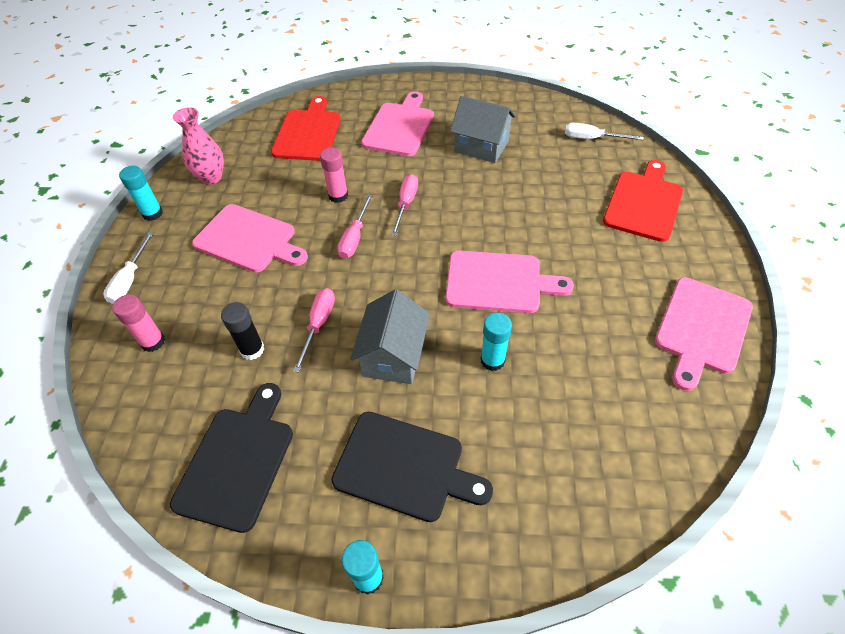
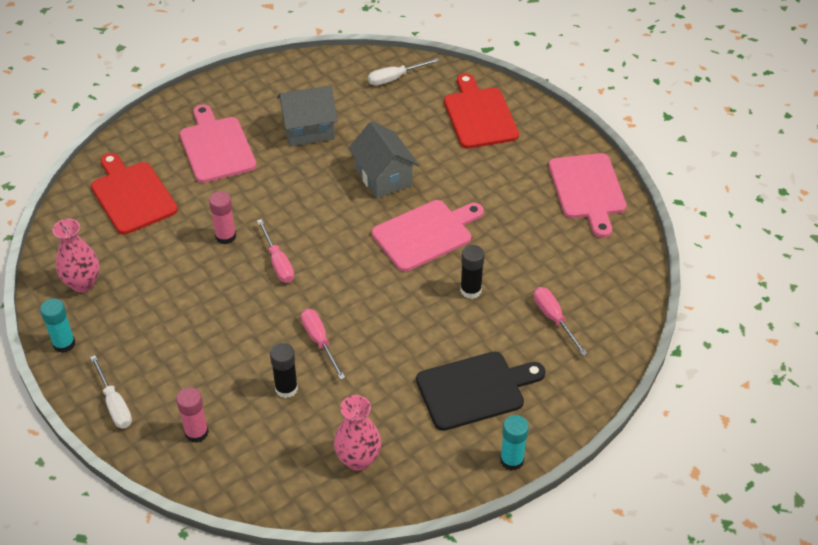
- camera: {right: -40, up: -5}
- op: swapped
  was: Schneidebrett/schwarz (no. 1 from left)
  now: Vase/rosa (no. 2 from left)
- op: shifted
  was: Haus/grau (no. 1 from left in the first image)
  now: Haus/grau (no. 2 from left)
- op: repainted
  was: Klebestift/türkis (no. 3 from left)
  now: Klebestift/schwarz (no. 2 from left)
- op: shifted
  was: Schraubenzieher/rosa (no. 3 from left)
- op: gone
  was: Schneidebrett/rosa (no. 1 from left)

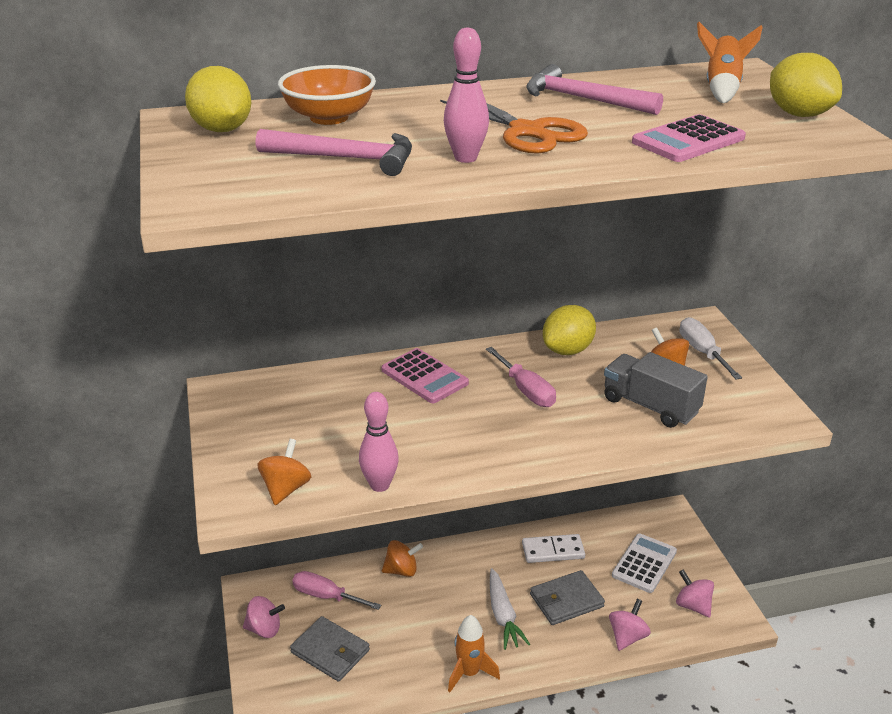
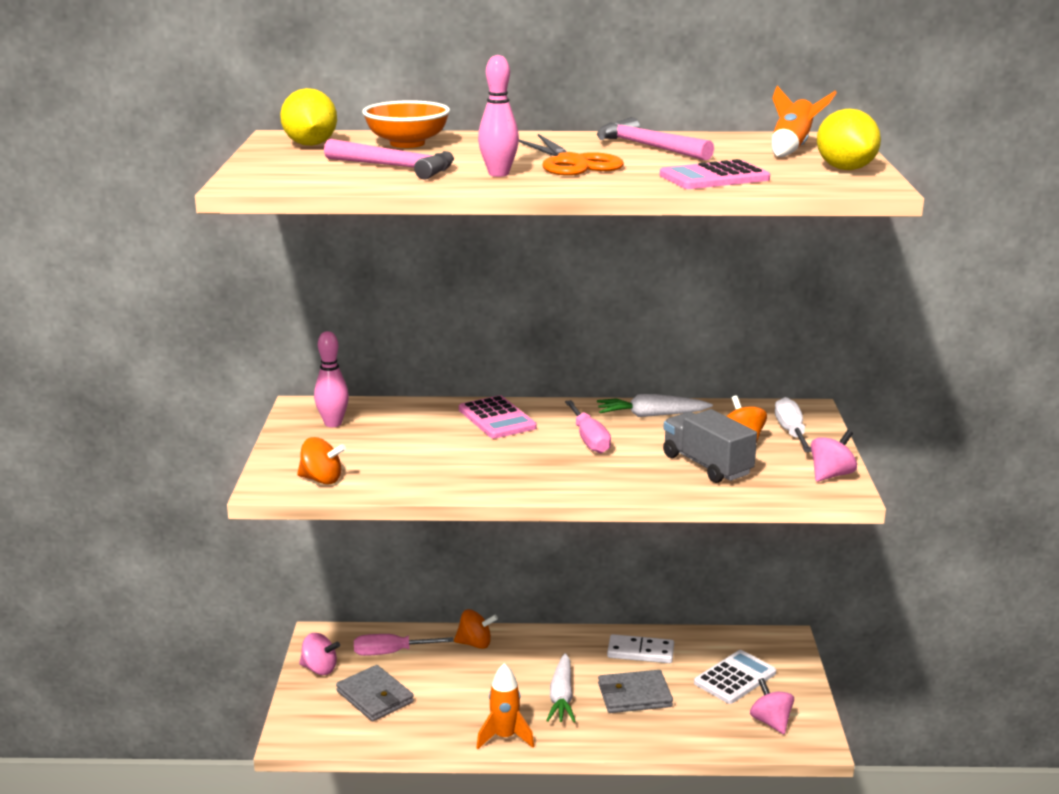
- camera: {right: 15, up: -10}
- op: rotated
  was: Kreisel/orange (no. 1 from left)
  clockwise: 75
- op: shifted
  was: Bowlingkegel/rosa (no. 1 from left)
- op: rotated
  was: Schraubenzieher/rosa (no. 1 from left)
  clockwise: -45
- op: swapped
  was: Zitrone/gelb (no. 2 from left)
  now: Karotte/weiß (no. 2 from left)
- op: shifted
  was: Kreisel/rosa (no. 2 from left in the first image)
  now: Kreisel/rosa (no. 3 from left)

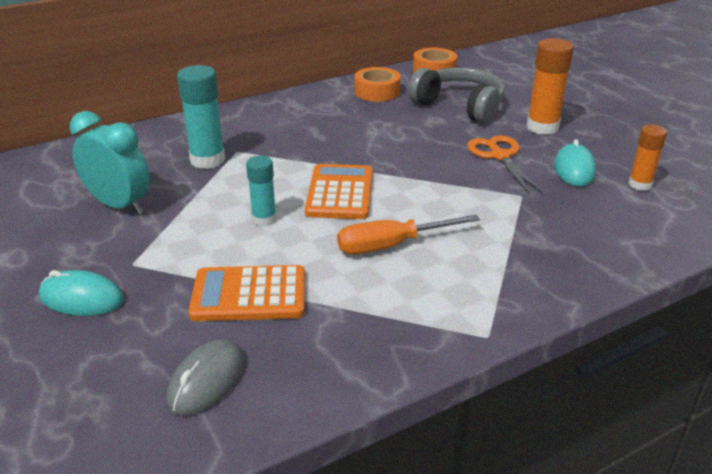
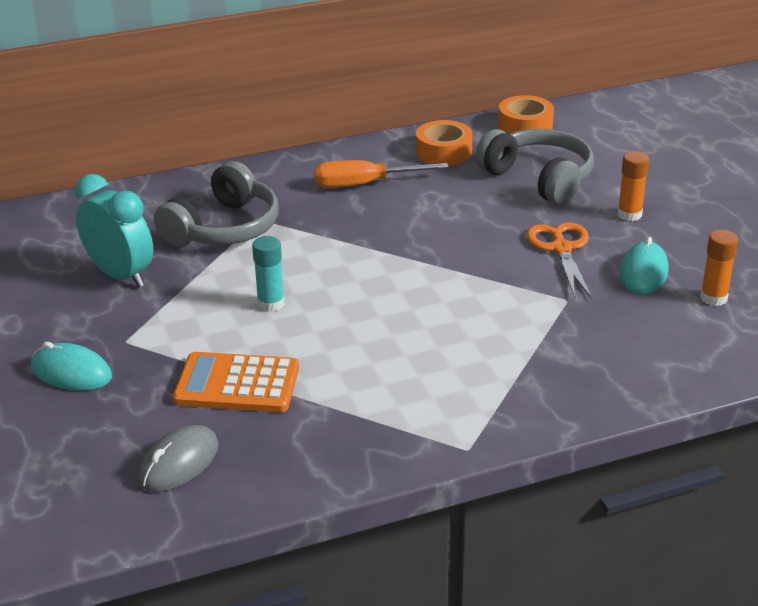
- camera: {right: 10, up: 0}
- op: swapped
  was: Klebestift/türkis (no. 1 from left)
  now: Kopfhörer/grau (no. 1 from left)
- op: shifted
  was: Schraubenzieher/orange
- op: scaled
  was: Klebestift/orange (no. 1 from left)
  ratio: 0.62
- op: gone
  was: Taschenrechner/orange (no. 2 from left)

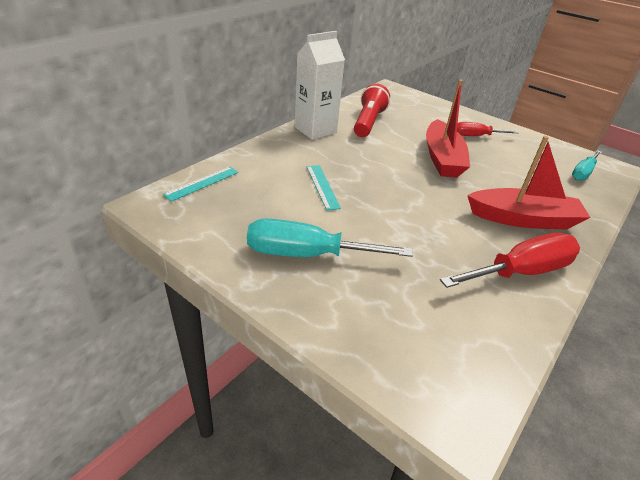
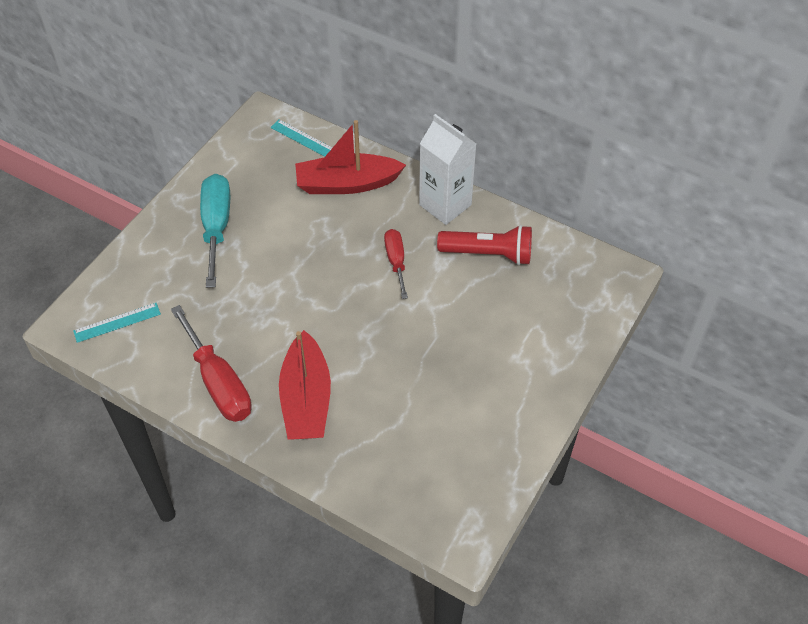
- camera: {right: 85, up: 15}
- op: shifted
  was: Lineal/türkis (no. 2 from left in the first image)
  now: Lineal/türkis (no. 1 from left)
- op: shifted
  was: Boot/rot (no. 1 from left in the first image)
  now: Boot/rot (no. 2 from left)
- op: shifted
  was: Schraubenzieher/rot (no. 1 from left in the first image)
  now: Schraubenzieher/rot (no. 2 from left)
- op: gone
  was: Schraubenzieher/türkis (no. 2 from left)

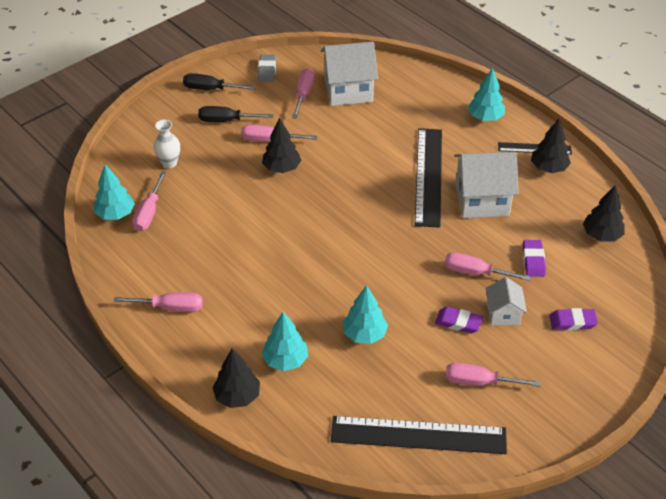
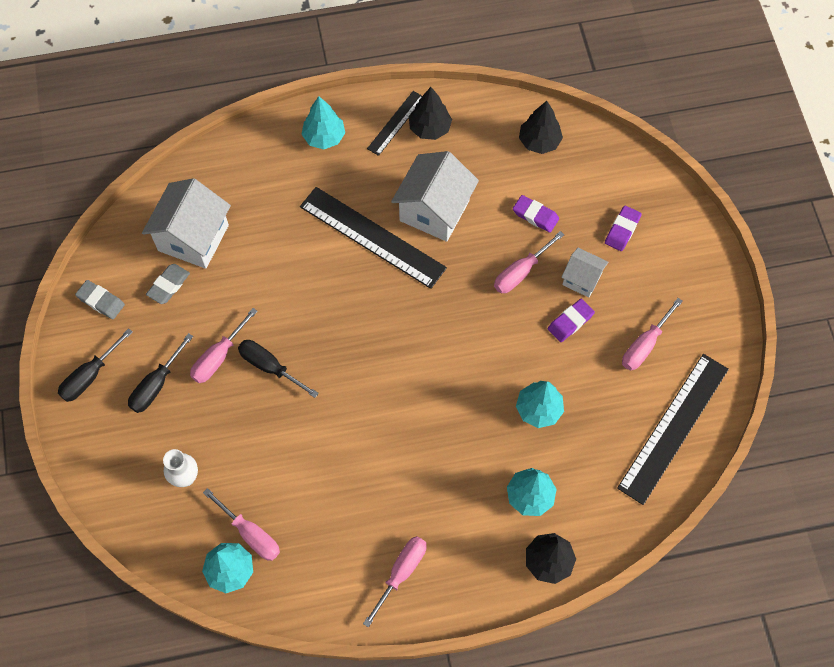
- camera: {right: -60, up: 20}
- op: swapped
  was: Schraubenzieher/rosa (no. 4 from left)
  now: Radiergummi/grau (no. 2 from left)
- op: swapped
  was: Baum/schwarz (no. 2 from left)
  now: Schraubenzieher/schwarz (no. 3 from left)

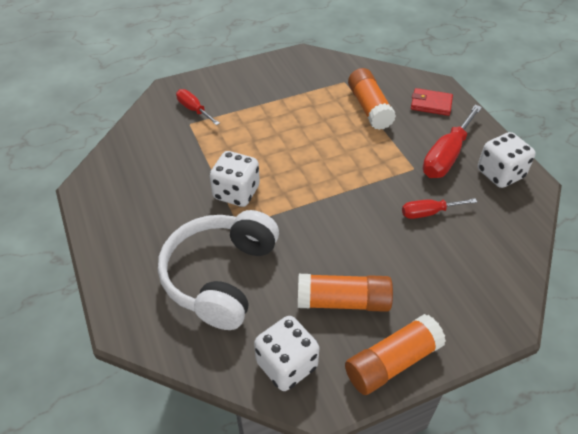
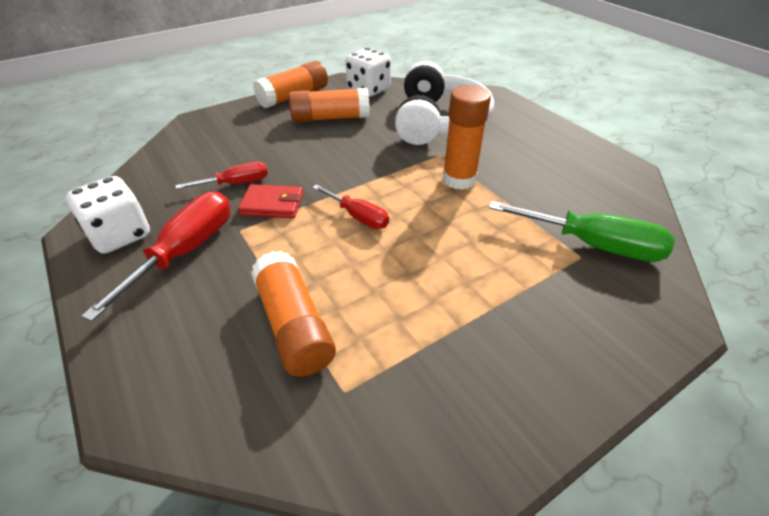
- camera: {right: 170, up: -5}
- op: shifted
  was: Geldbörse/rot
- op: shifted
  was: Schraubenzieher/rot (no. 1 from left in the first image)
  now: Schraubenzieher/rot (no. 3 from left)
- op: swapped
  was: Spielwürfel/weiß (no. 1 from left)
  now: Klebestift/orange (no. 4 from left)
- op: new
  now: Schraubenzieher/grün

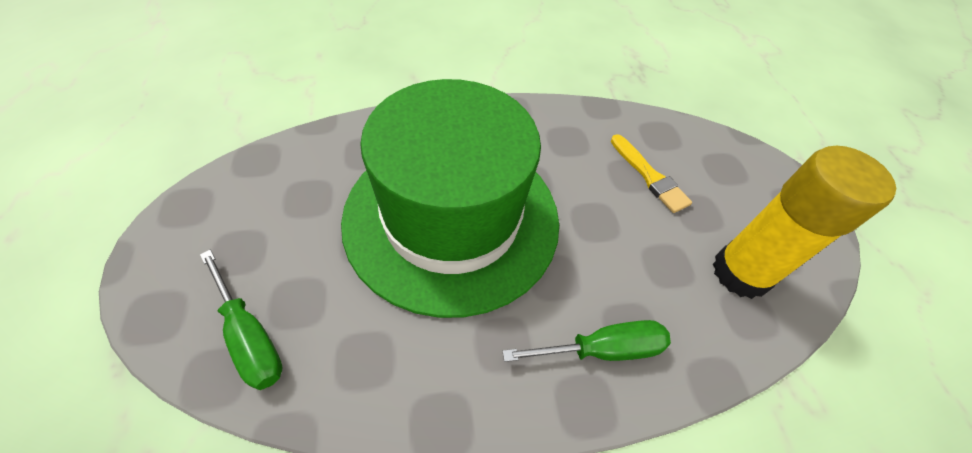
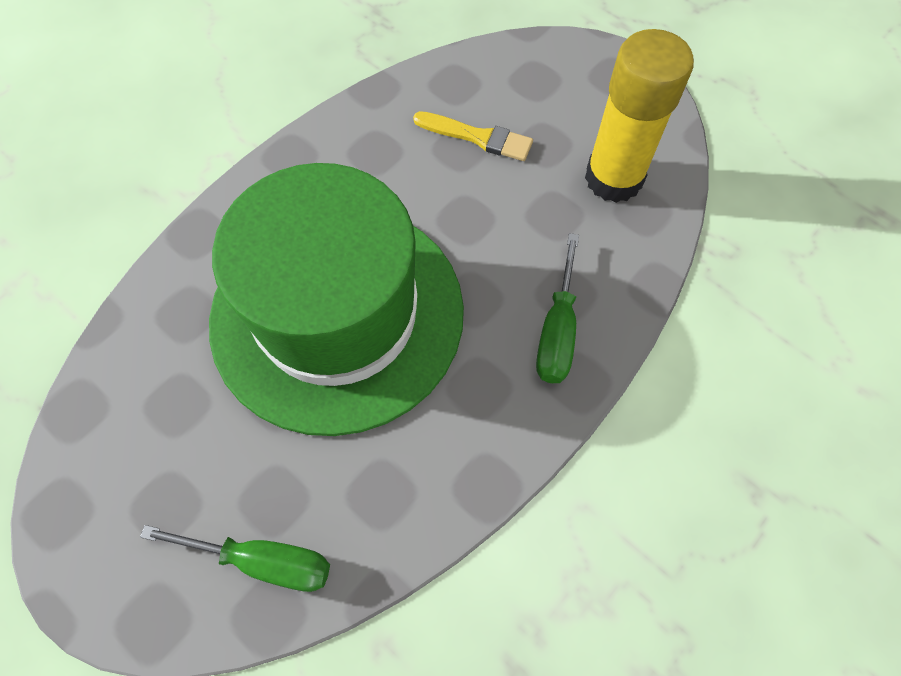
- camera: {right: -35, up: 10}
- op: rotated
  was: Schraubenzieher/grün (no. 2 from left)
  clockwise: 150

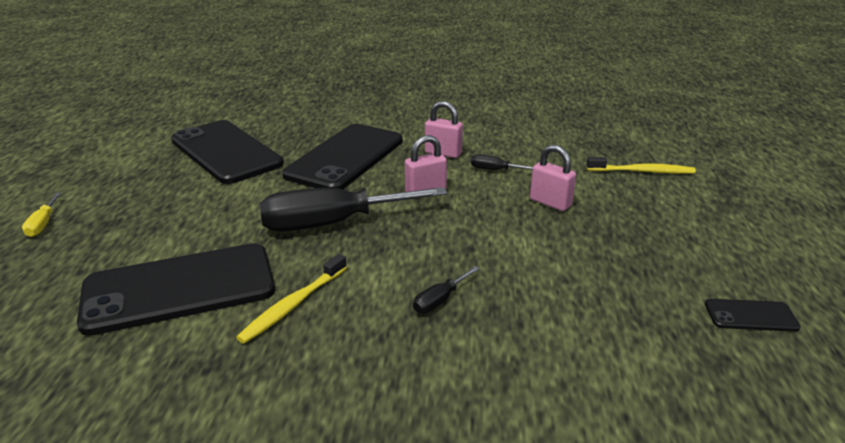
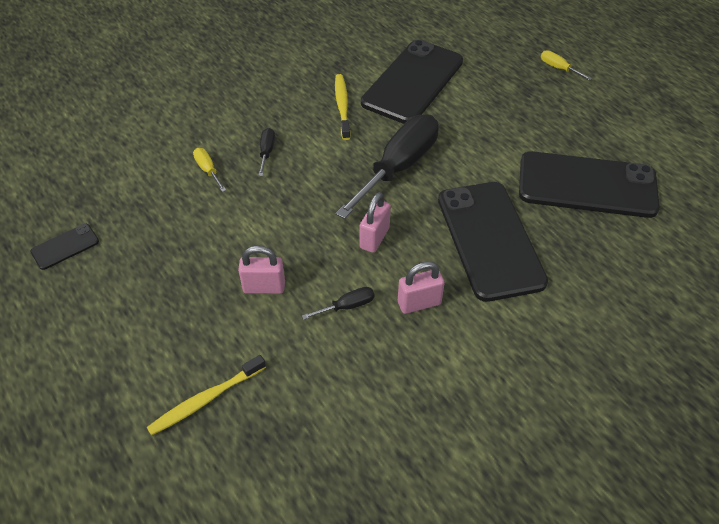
- camera: {right: 140, up: 20}
- op: new
  now: Schraubenzieher/gelb (no. 1 from left)

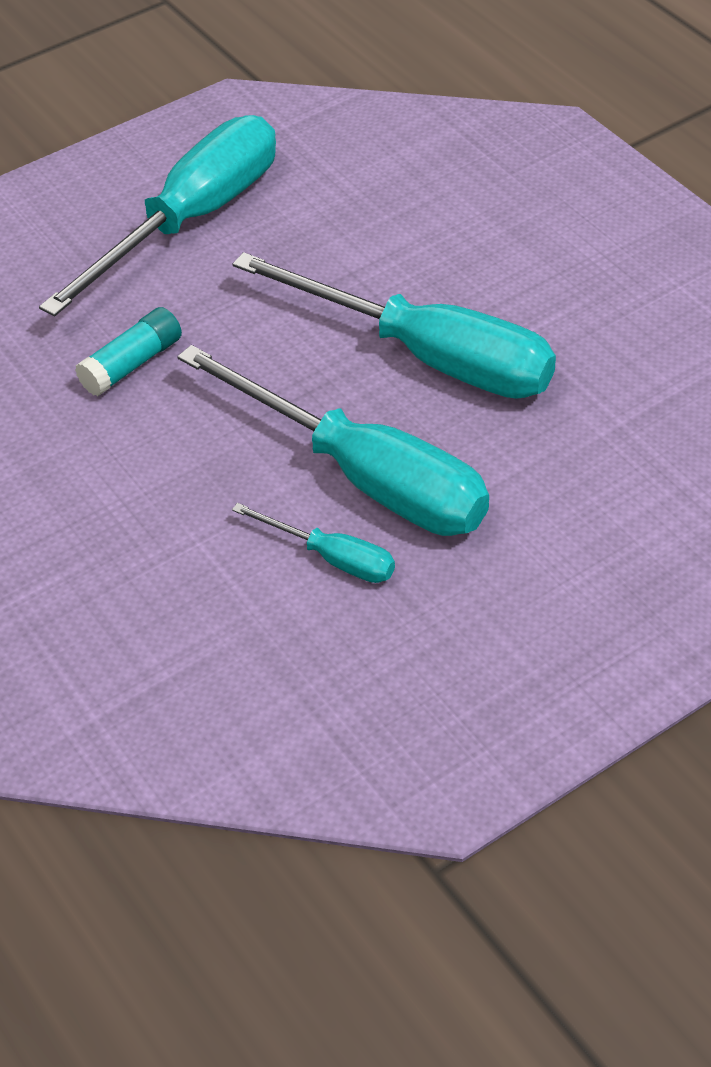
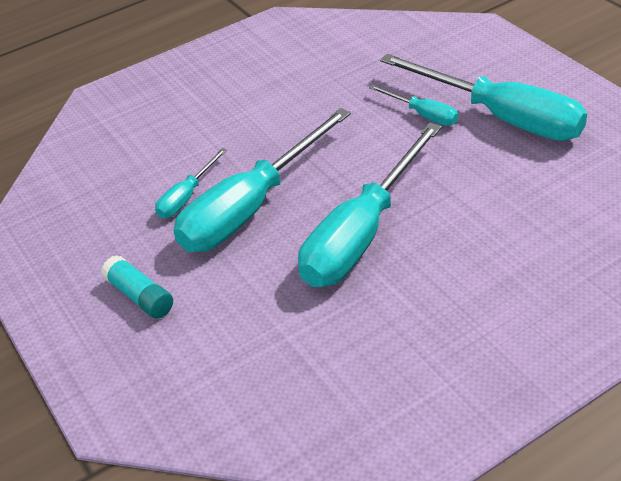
- camera: {right: 95, up: -5}
- op: shifted
  was: Klebestift/türkis
- op: new
  now: Schraubenzieher/türkis (no. 4 from left)

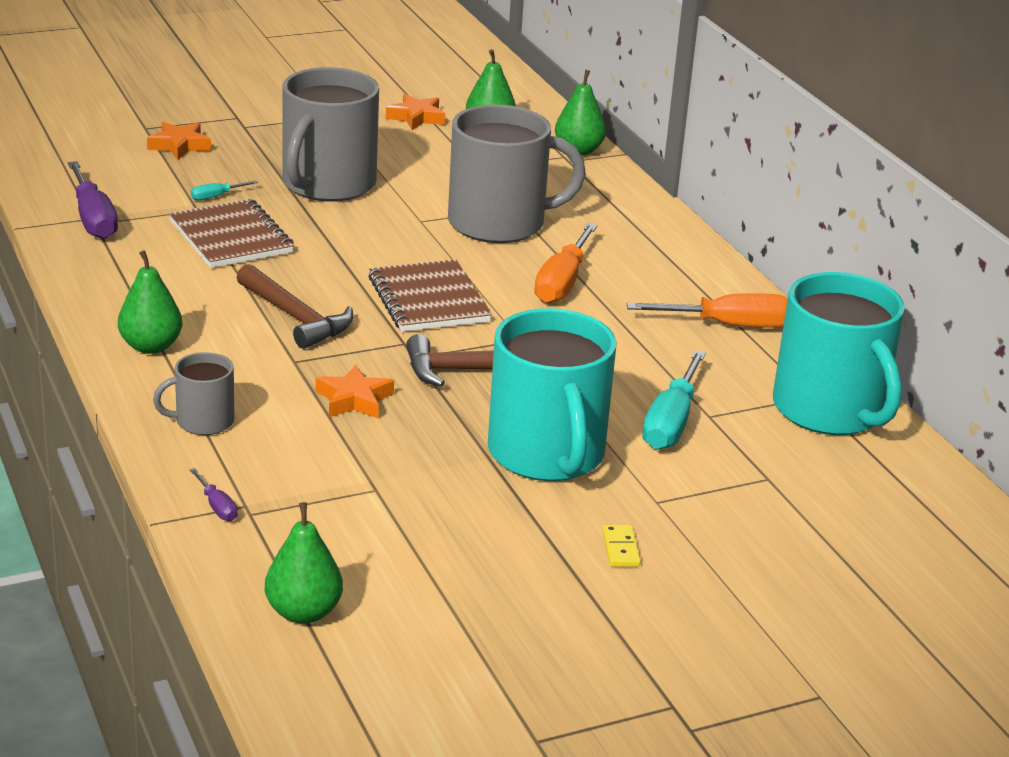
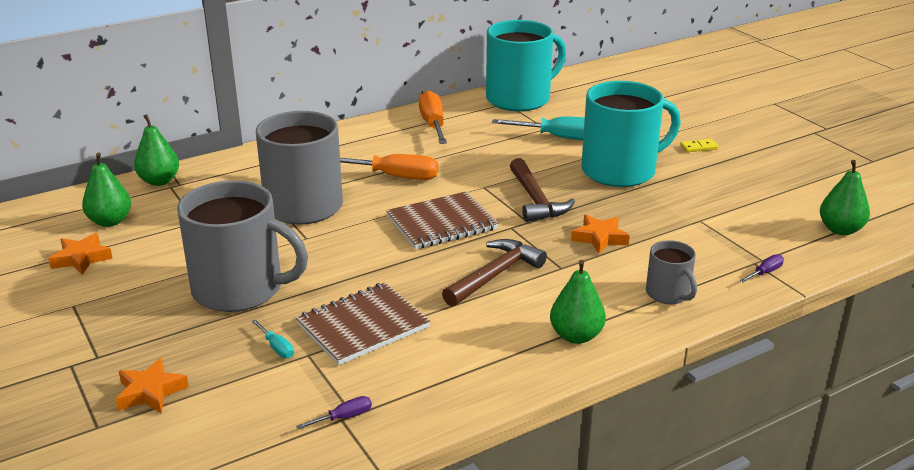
- camera: {right: -95, up: 0}
- op: scaled
  was: Schraubenzieher/lila (no. 1 from left)
  ratio: 0.47

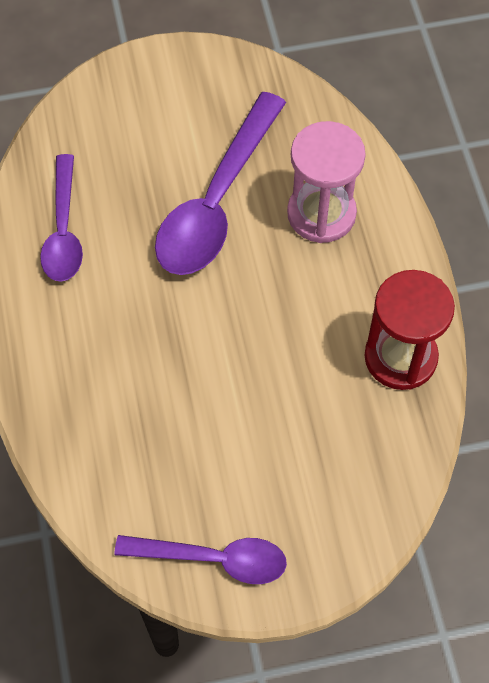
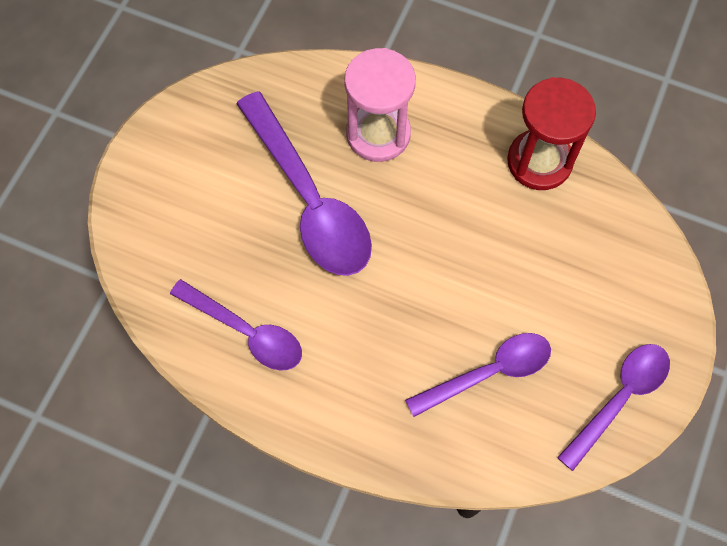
- camera: {right: -55, up: 5}
- op: new
  now: Löffel/lila (no. 3 from left)

